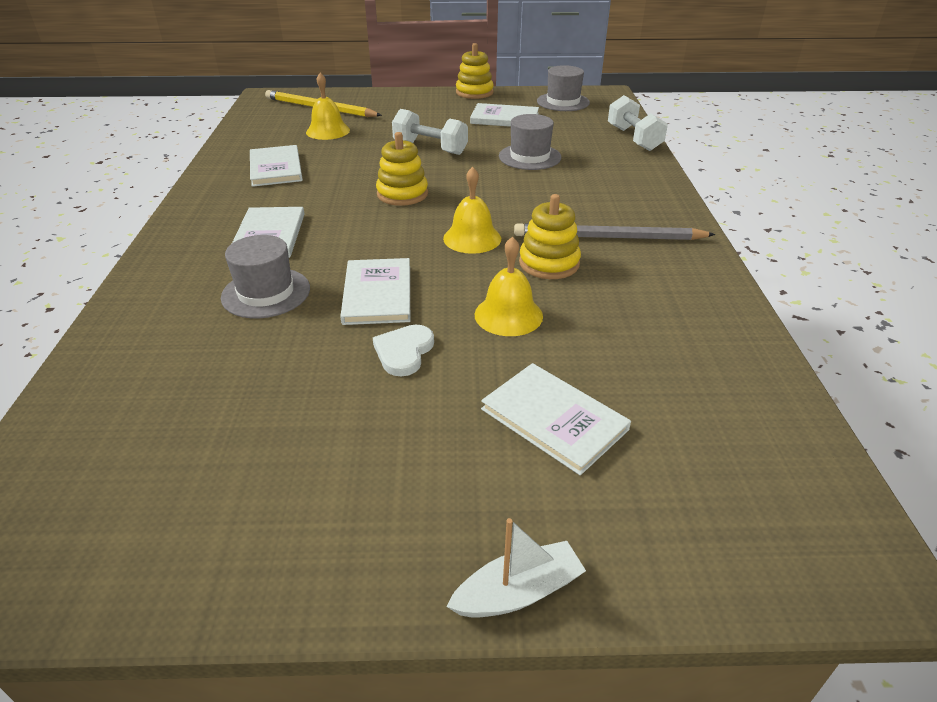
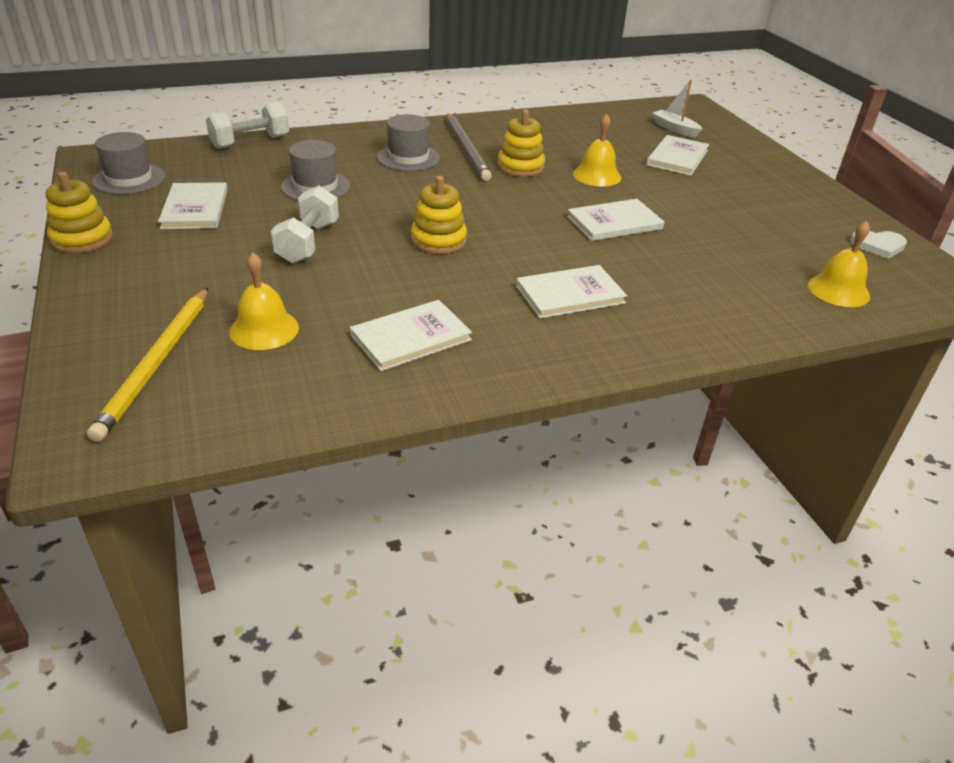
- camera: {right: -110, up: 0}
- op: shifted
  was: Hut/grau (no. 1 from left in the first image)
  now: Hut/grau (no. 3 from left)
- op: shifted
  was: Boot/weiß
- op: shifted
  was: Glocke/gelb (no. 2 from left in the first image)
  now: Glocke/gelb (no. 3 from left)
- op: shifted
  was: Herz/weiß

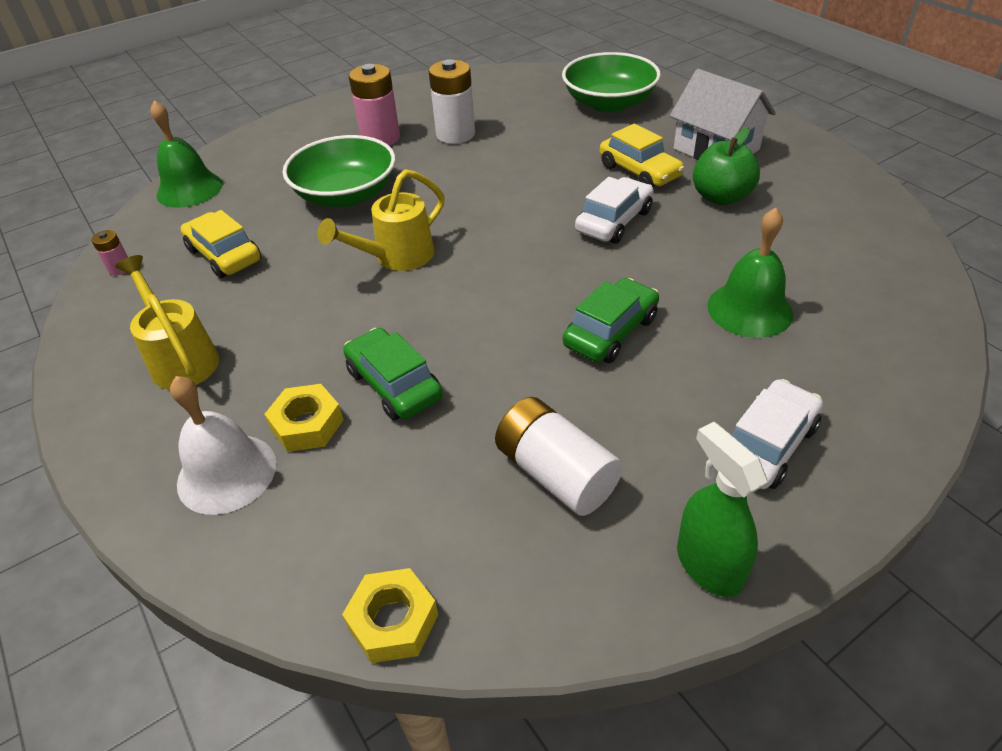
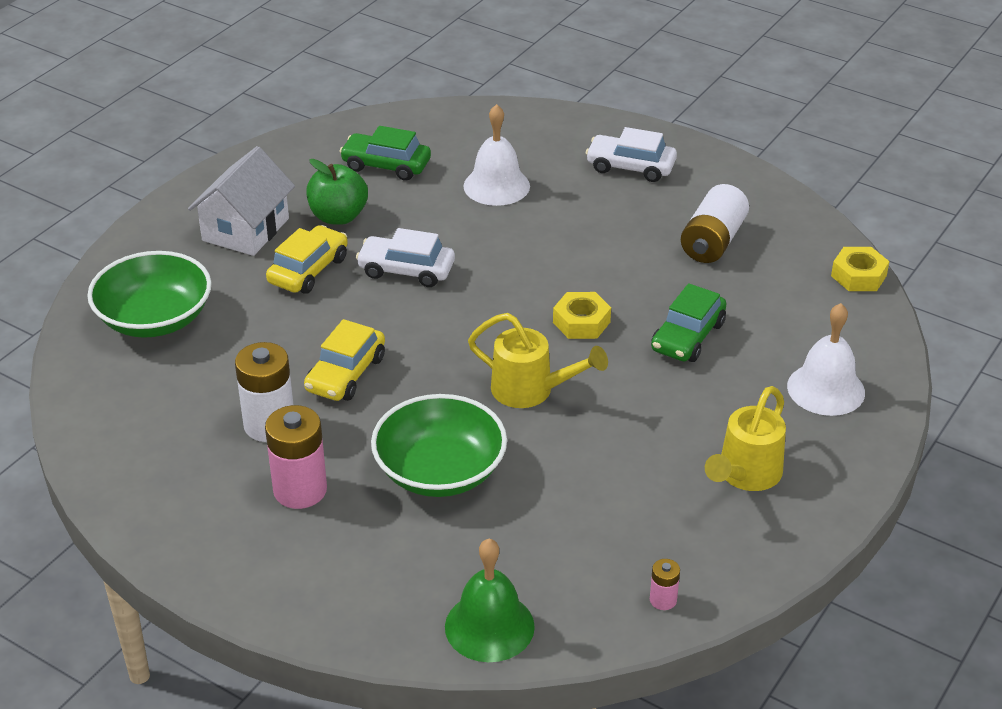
- camera: {right: -115, up: -5}
- op: shifted
  was: Auto/gelb (no. 1 from left in the first image)
  now: Auto/gelb (no. 2 from left)
- op: shifted
  was: Auto/grün (no. 2 from left in the first image)
  now: Auto/grün (no. 1 from left)
- op: repainted
  was: Glocke/grün (no. 2 from left)
  now: Glocke/weiß (no. 1 from left)
- op: shifted
  was: Sechskantmutter/gelb (no. 1 from left)
- op: gone
  was: Sprühflasche/grün

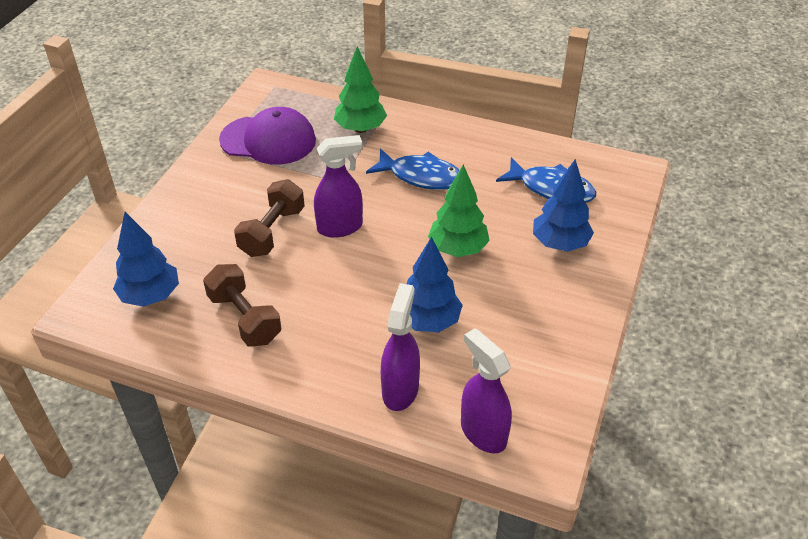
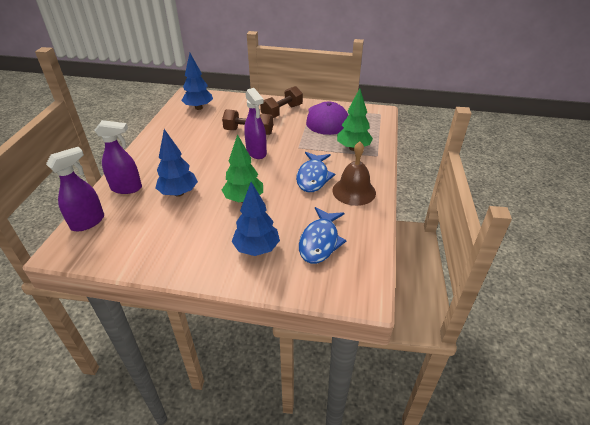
- camera: {right: 80, up: -5}
- op: shifted
  was: Hantel/braun (no. 1 from left in the first image)
  now: Hantel/braun (no. 2 from left)
- op: new
  now: Glocke/braun

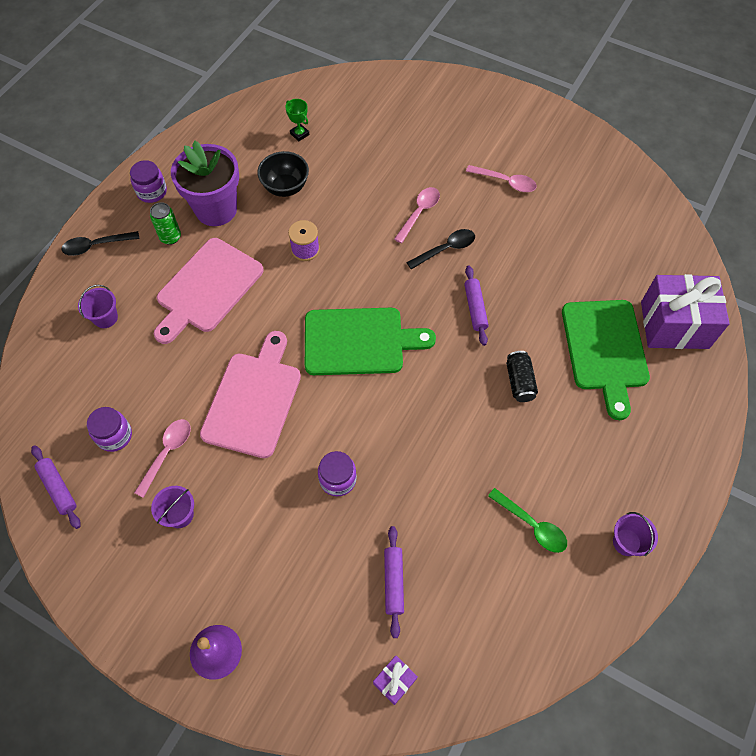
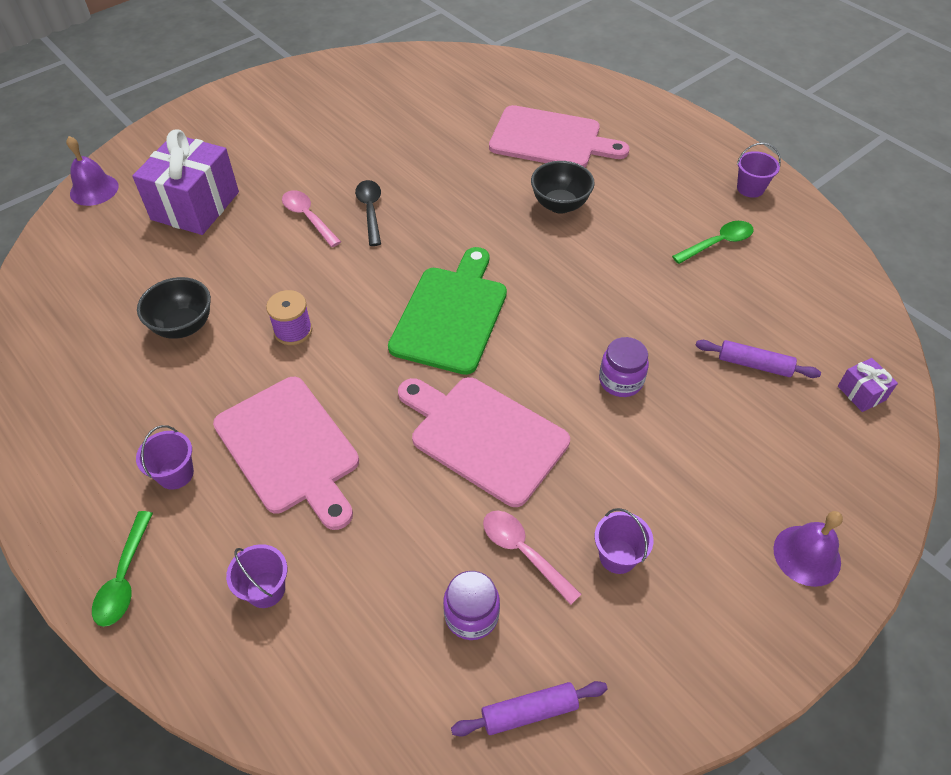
- camera: {right: -70, up: -10}
- op: new
  now: Glocke/lila (no. 1 from left)
- op: repainted
  was: Löffel/schwarz (no. 1 from left)
  now: Löffel/grün (no. 1 from left)
- op: shifted
  was: Geschenk/lila (no. 2 from left in the first image)
  now: Geschenk/lila (no. 1 from left)
- op: swapped
  was: Dose/grün
  now: Eimer/lila (no. 1 from left)
- op: repainted
  was: Schneidebrett/grün (no. 2 from left)
  now: Schneidebrett/rosa (no. 3 from left)
- op: swapped
  was: Dose/schwarz
  now: Schüssel/schwarz (no. 2 from left)
- op: gone
  was: Einmachglas/lila (no. 2 from left)
- op: gone
  was: Blumentopf/lila
- op: gone
  was: Pokal/grün
- op: gone
  was: Nudelholz/lila (no. 3 from left)
- op: gone
  was: Löffel/rosa (no. 3 from left)

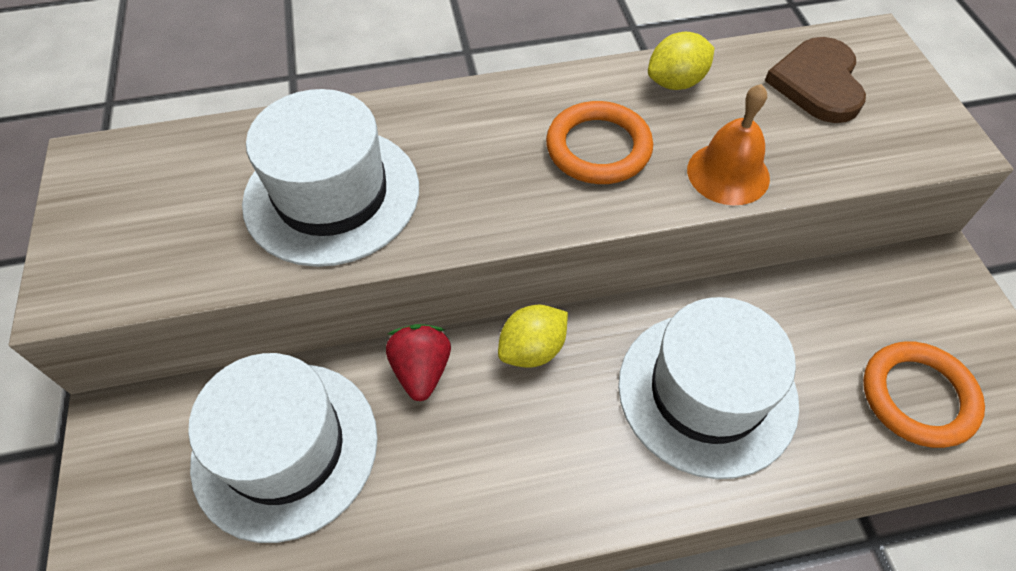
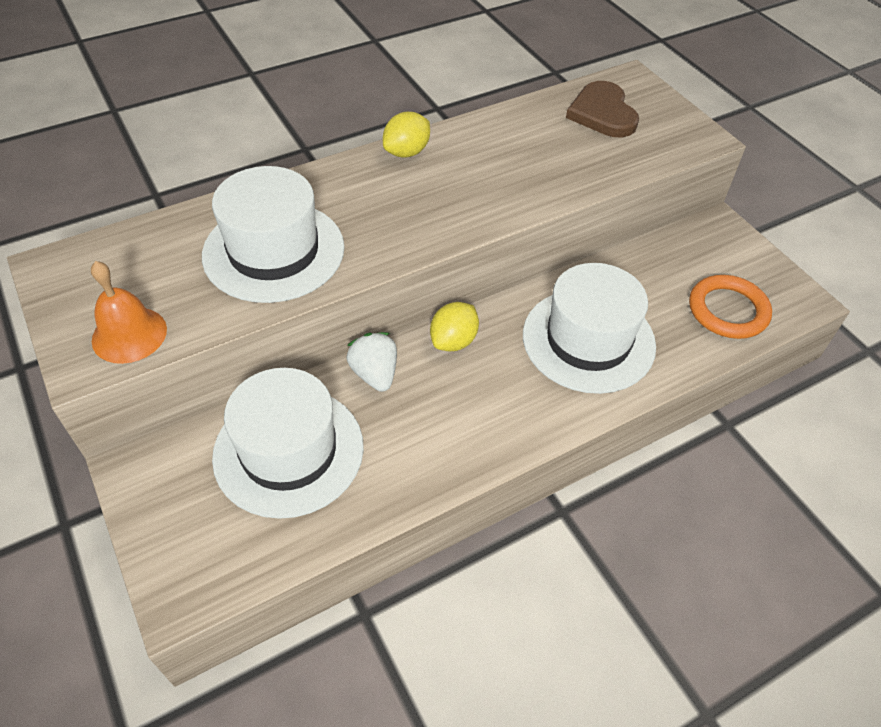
- camera: {right: -20, up: -5}
- op: shifted
  was: Glocke/orange
- op: repainted
  was: Erdbeere/rot
  now: Erdbeere/weiß
- op: shifted
  was: Zitrone/gelb (no. 2 from left in the first image)
  now: Zitrone/gelb (no. 1 from left)
- op: gone
  was: Ring/orange (no. 1 from left)

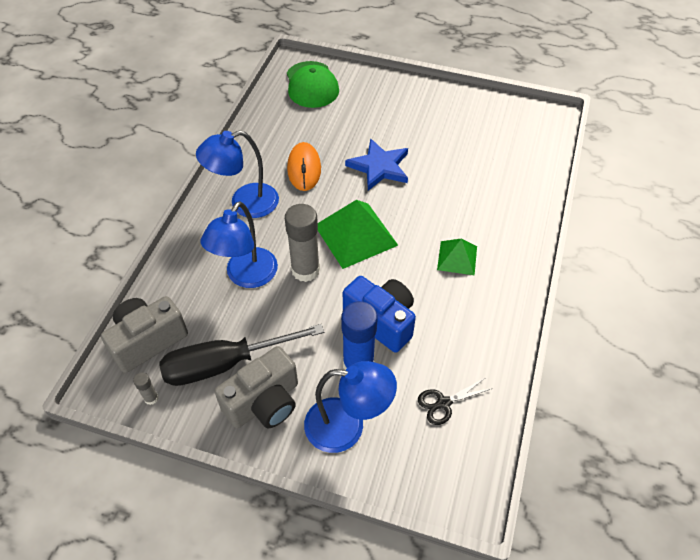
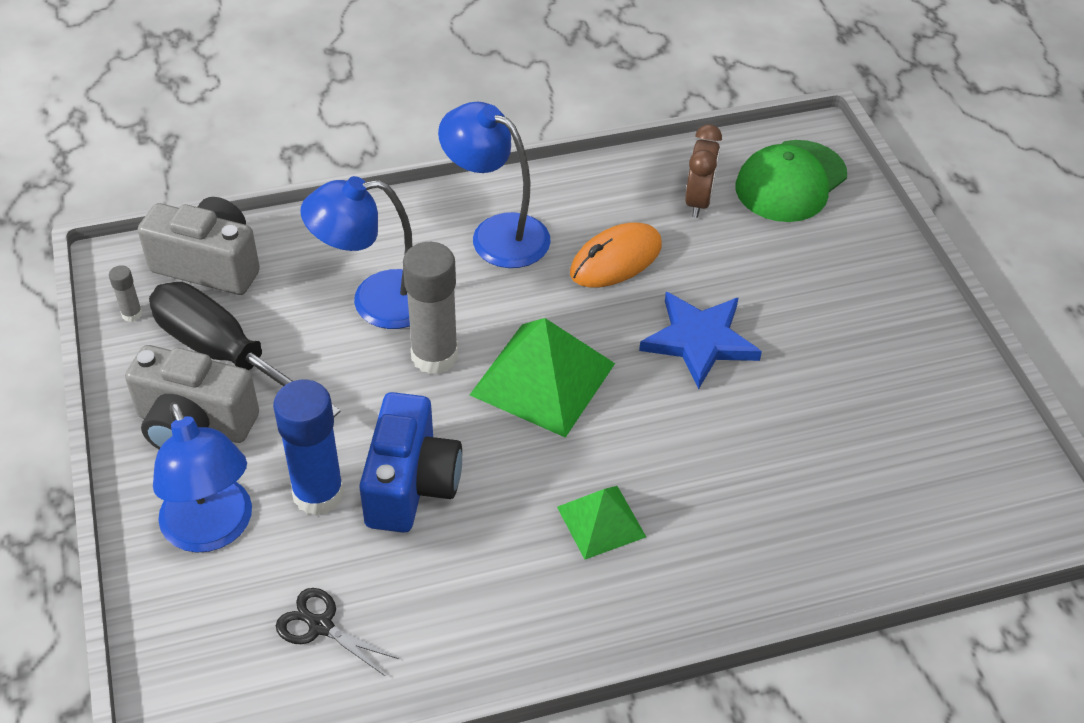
- camera: {right: 55, up: -5}
- op: new
  now: Wecker/braun

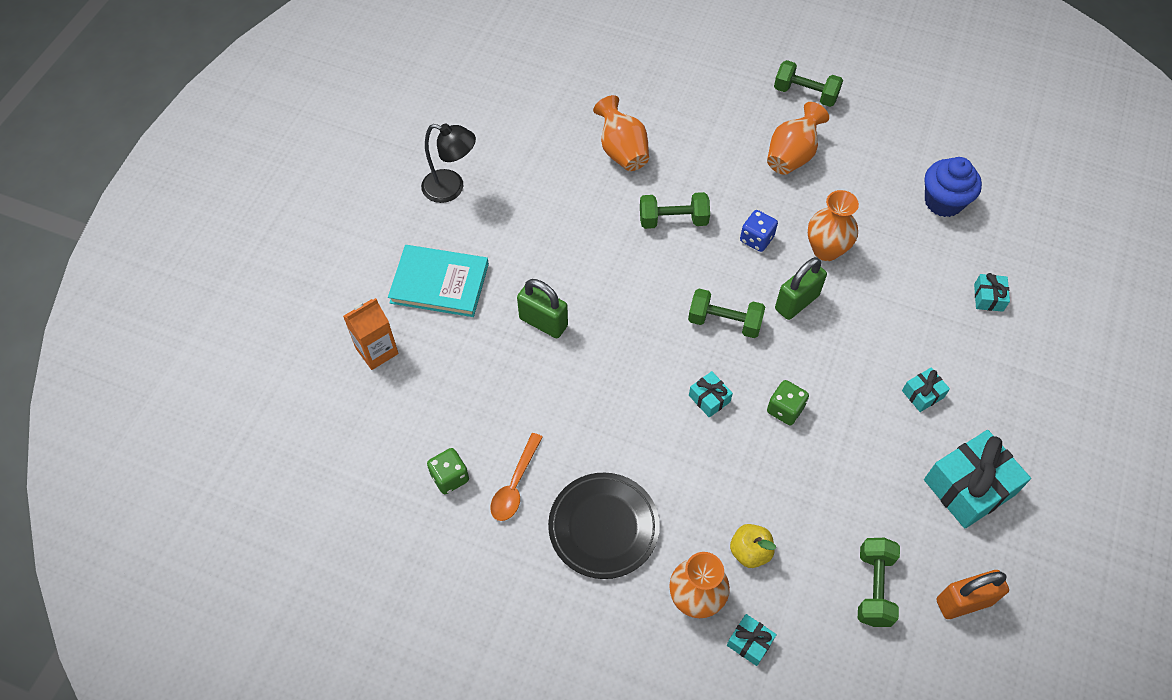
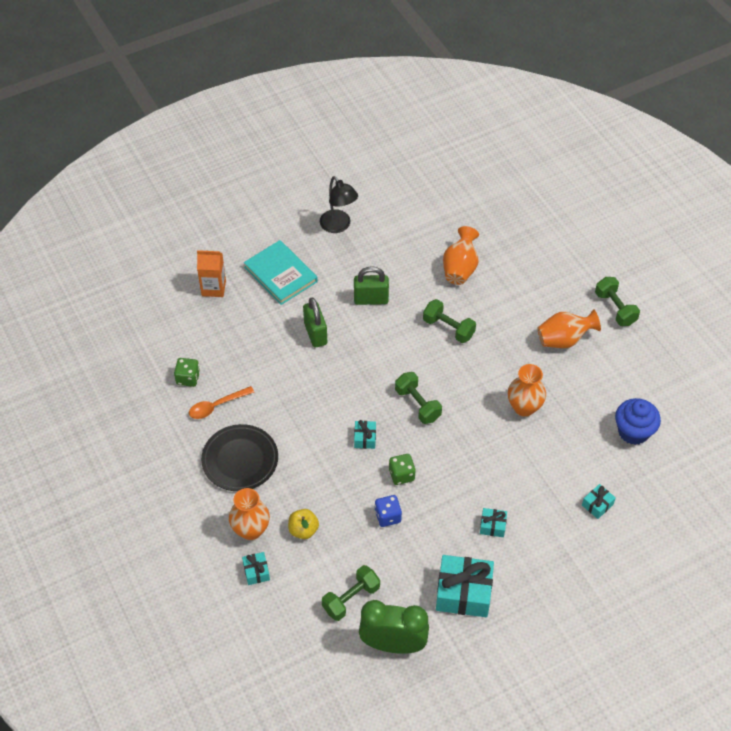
- camera: {right: 40, up: -5}
- op: shifted
  was: Vorhängeschloss/grün (no. 2 from left)
- op: swapped
  was: Vorhängeschloss/orange
  now: Wecker/grün
- op: shifted
  was: Spielwürfel/blau

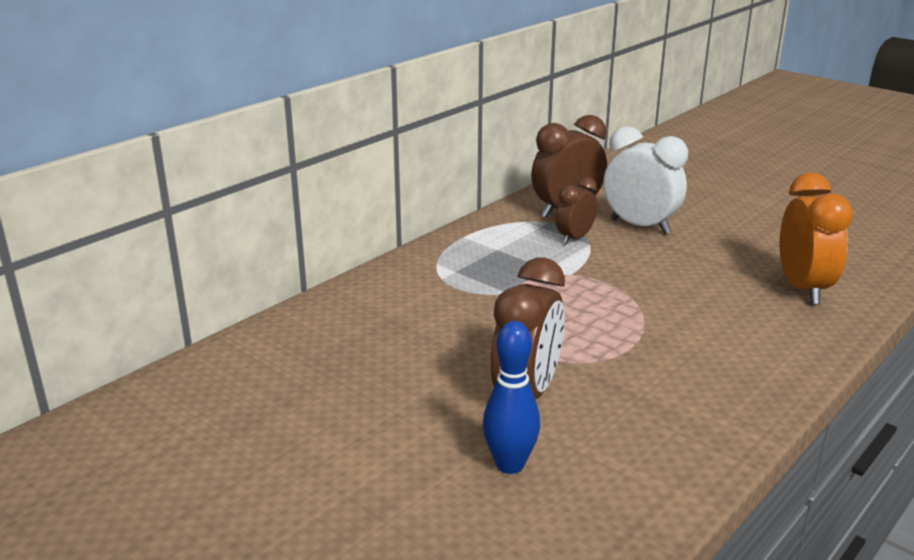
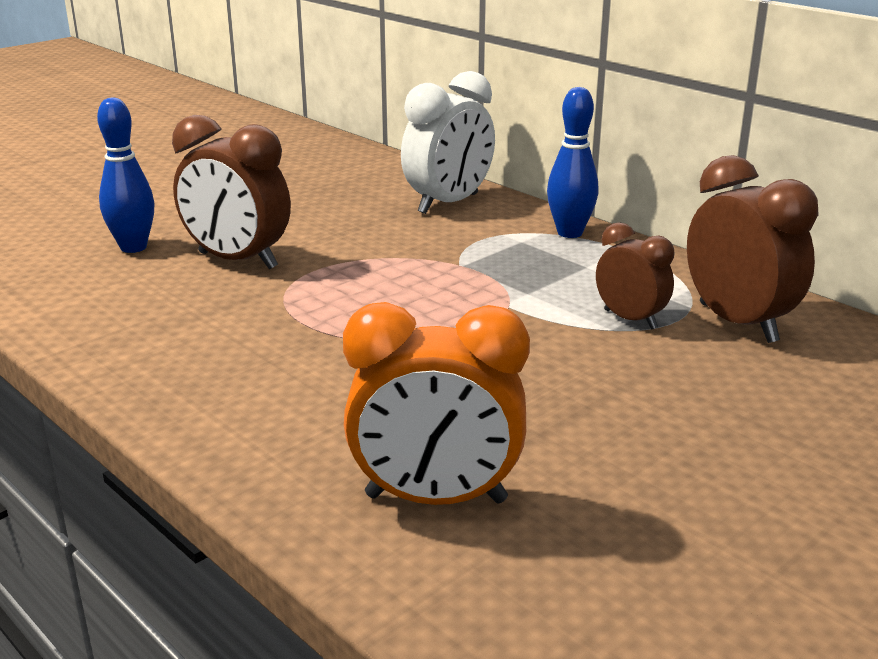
- camera: {right: 95, up: 0}
- op: shifted
  was: Wecker/weiß
- op: new
  now: Bowlingkegel/blau (no. 2 from left)

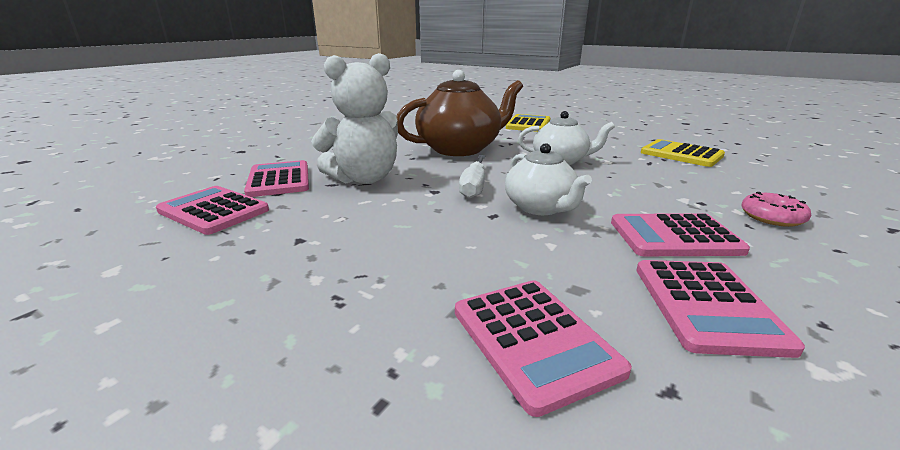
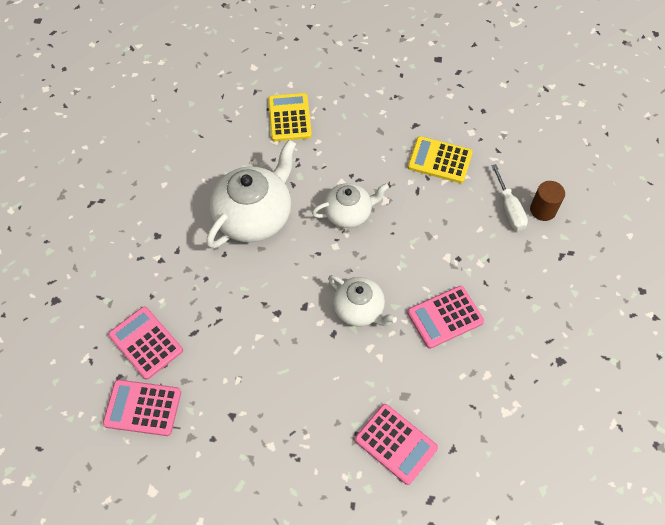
- camera: {right: -25, up: 35}
- op: repainted
  was: Teekanne/braun
  now: Teekanne/weiß (no. 1 from left)
- op: shifted
  was: Schraubenzieher/weiß
- op: new
  now: Vollzylinder/braun
- op: gone
  was: Teddybär/weiß
- op: gone
  was: Taschenrechner/rosa (no. 5 from left)
- op: gone
  was: Donut/rosa

